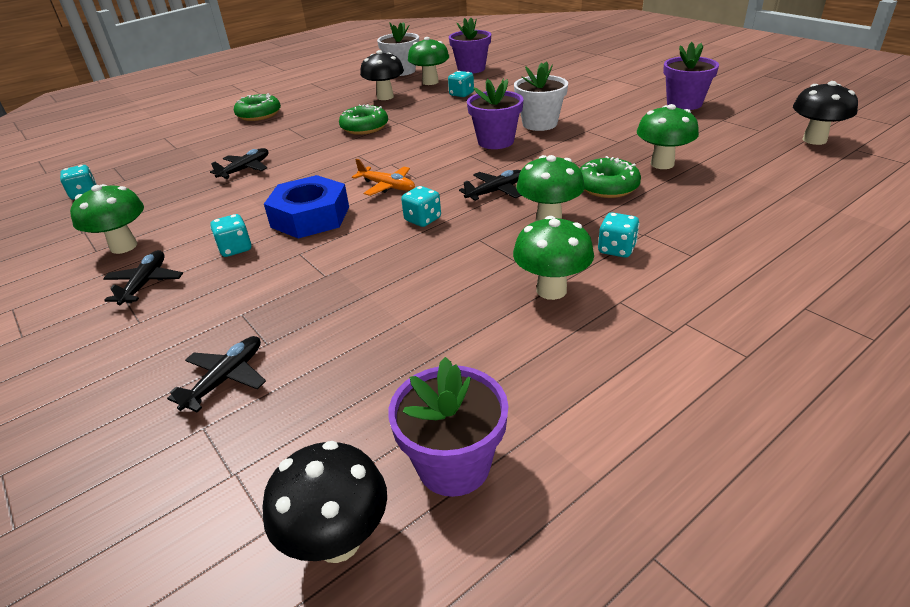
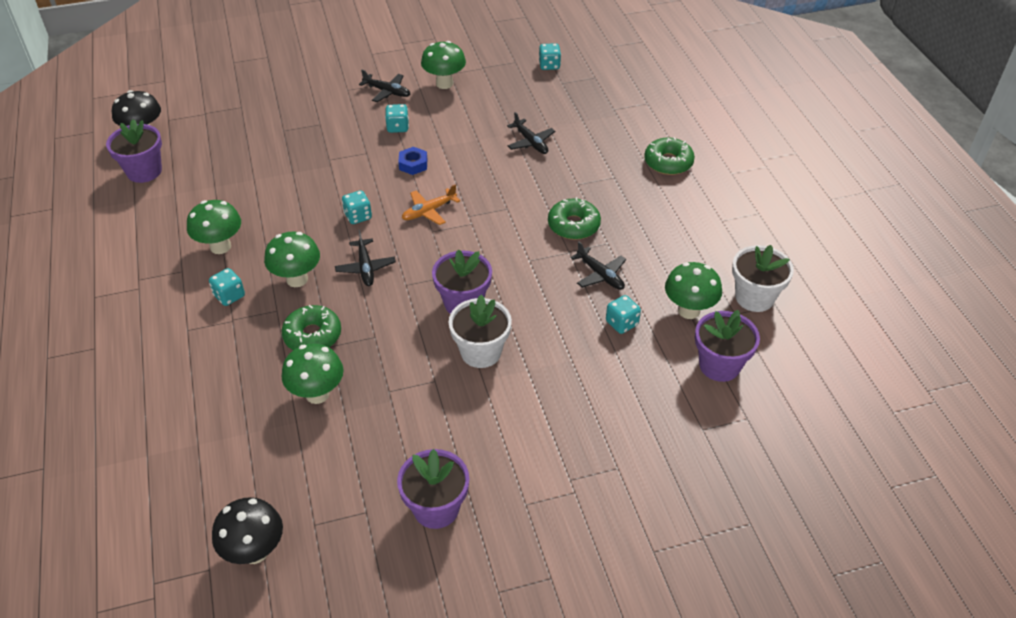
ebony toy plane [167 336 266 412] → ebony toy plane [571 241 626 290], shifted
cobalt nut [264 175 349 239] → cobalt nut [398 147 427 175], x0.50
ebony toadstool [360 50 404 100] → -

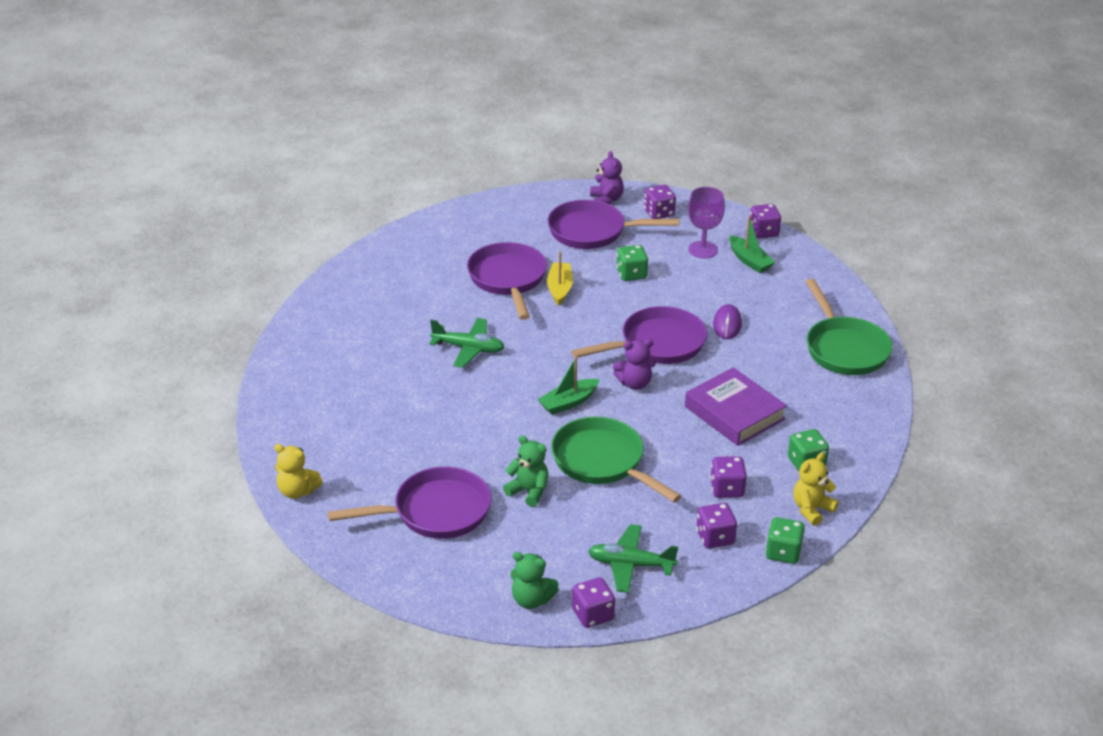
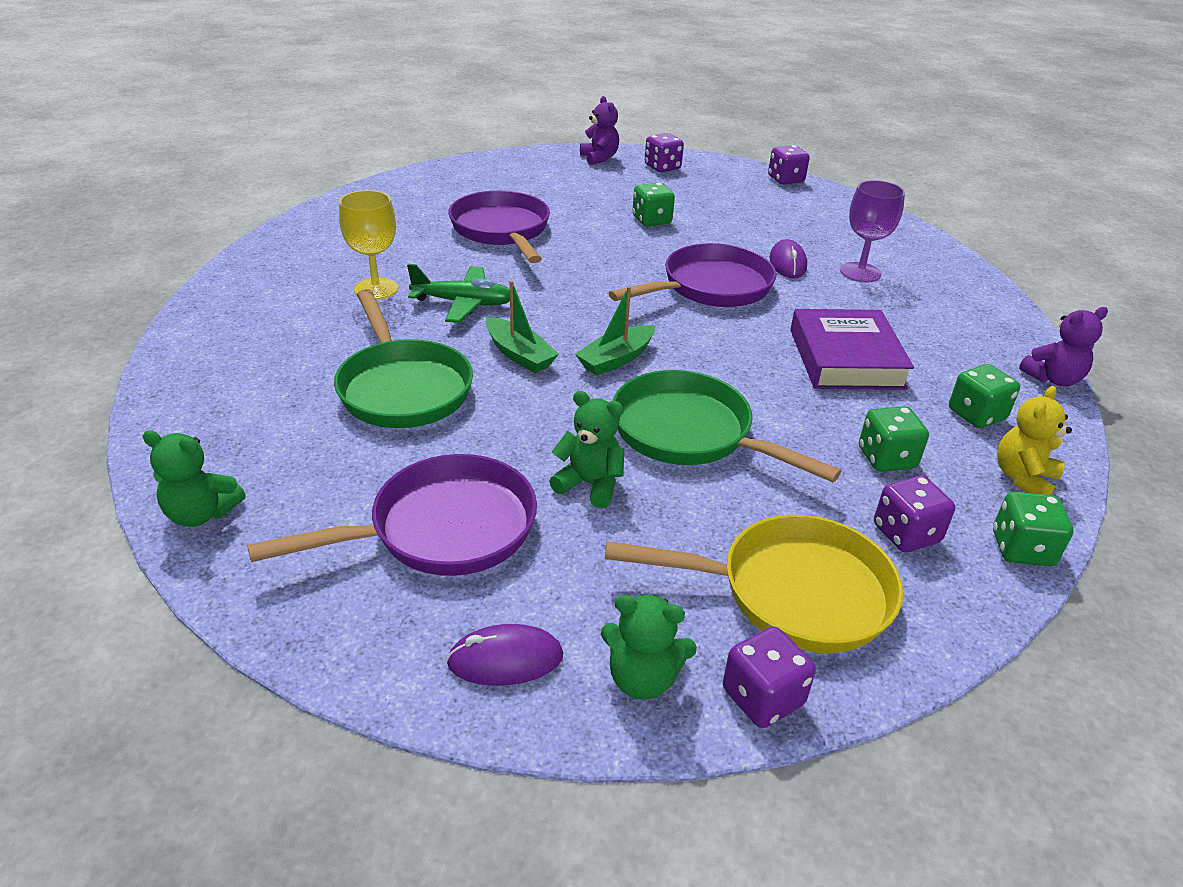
yellow stuffed bear [274 444 323 499] → leaf-green stuffed bear [143 430 246 527]
yellow toy boat [547 251 573 306] → -
violet skillet [548 200 679 249] → -
leaf-green toy plane [588 524 678 593] → yellow skillet [605 515 903 653]
violet stuffed bear [613 339 656 390] → violet stuffed bear [1019 307 1108 387], shifted
violet book [685 367 787 446] → violet book [790 309 914 390], 45 degrees clockwise
violet wine glass [688 187 725 258] → violet wine glass [840 180 905 282], shifted
violet dice [710 456 747 498] → leaf-green dice [859 406 929 472]
leaf-green toy boat [729 216 775 273] → leaf-green toy boat [485 281 559 373], shifted
leaf-green skillet [805 278 893 375] → leaf-green skillet [334 289 473 428], shifted
- → yellow wine glass [339 190 398 300]
- → violet computer mouse [446 624 563 686]

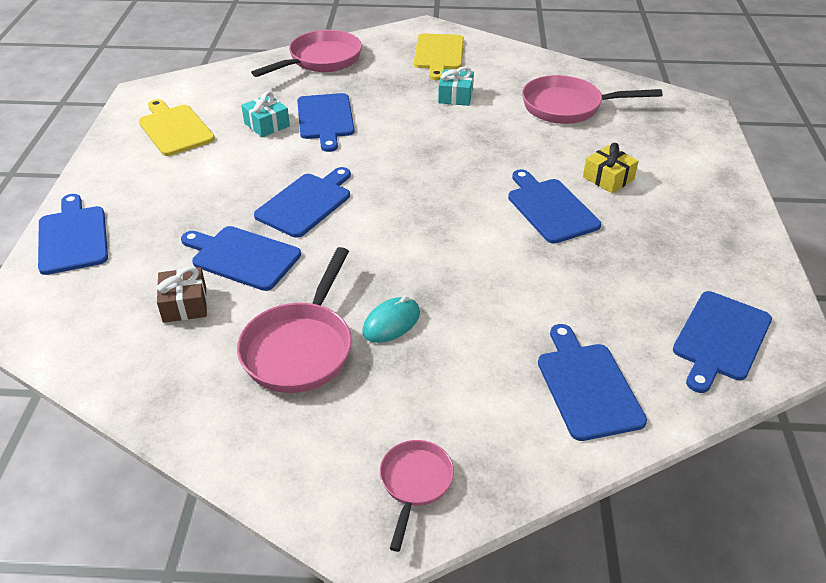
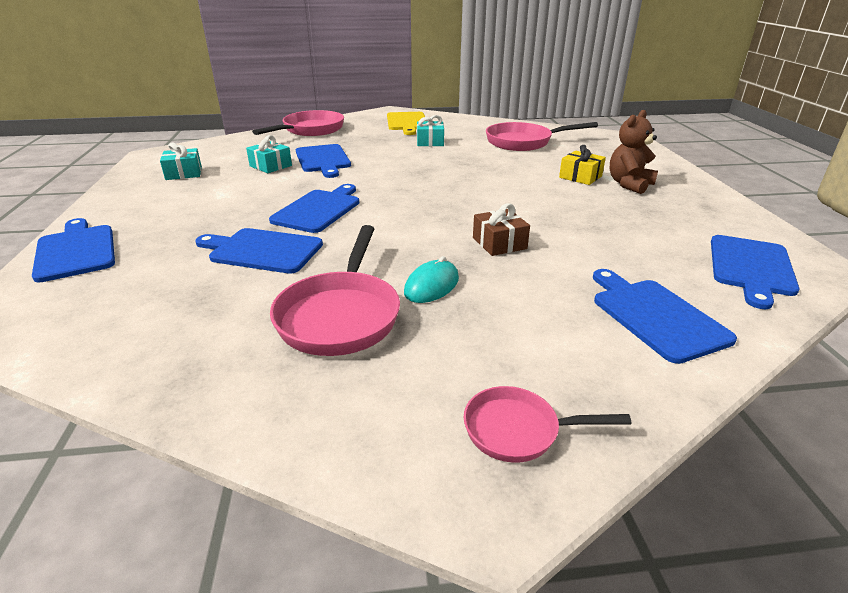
yellow cutting board [139 99 215 156] → aqua gift [160 142 202 180]
brown gift [157 266 207 323] → brown gift [473 203 530 256], shifted
rose-pink skillet [380 440 454 552] → rose-pink skillet [464 386 631 463], 90 degrees counterclockwise
cobalt cutting board [508 169 601 244] → -
- → brown stuffed bear [610 110 658 194]

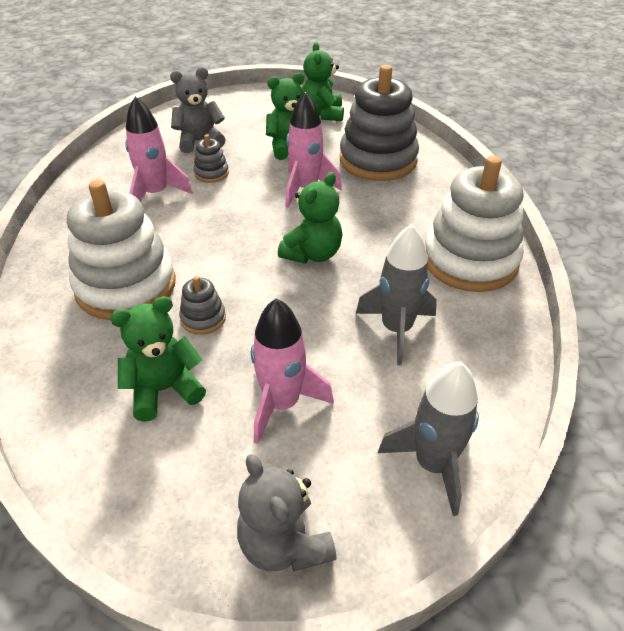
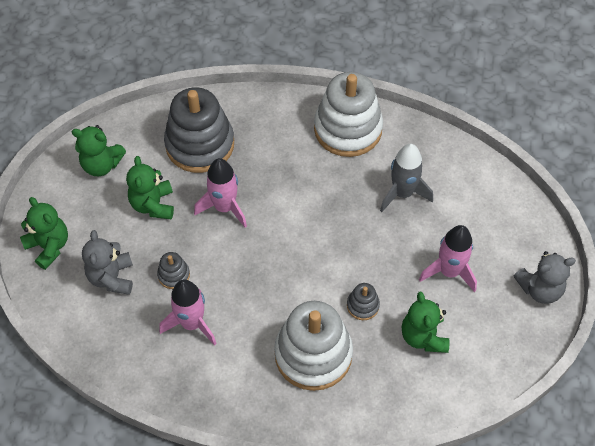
leaf-green stuffed bear [278 172 342 264] → leaf-green stuffed bear [20 197 68 270], shifted
gray toy rocket [378 361 479 516] → -

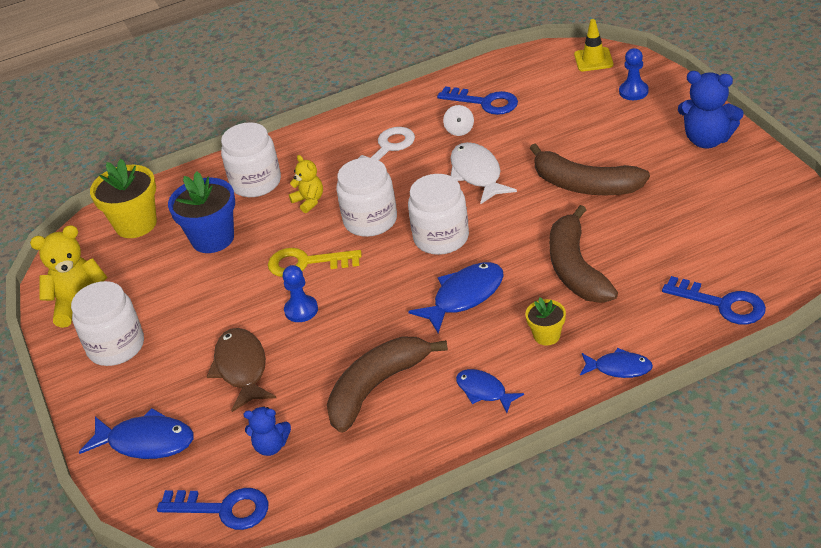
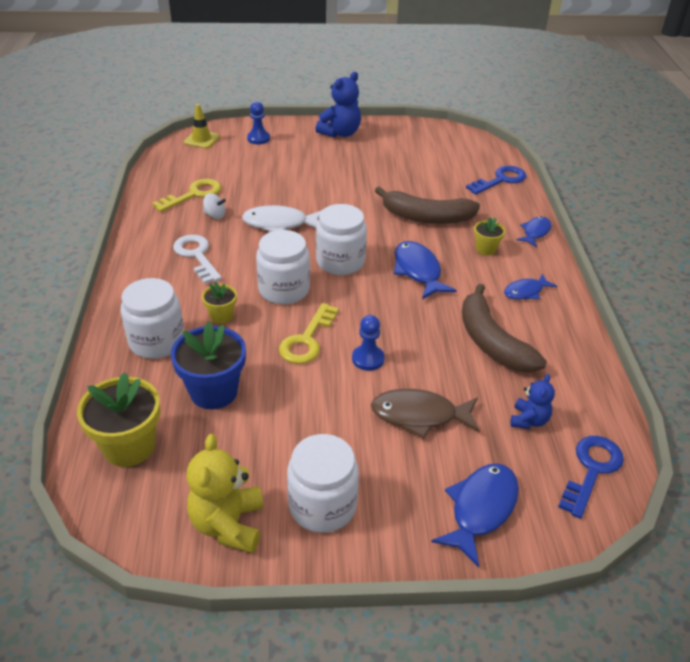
yellow stuffed bear [289 155 323 213] → yellow plant pot [202 281 237 324]
cobalt door key [437 86 518 115] → yellow door key [152 179 222 212]
brown banana fruit [530 143 650 196] → -

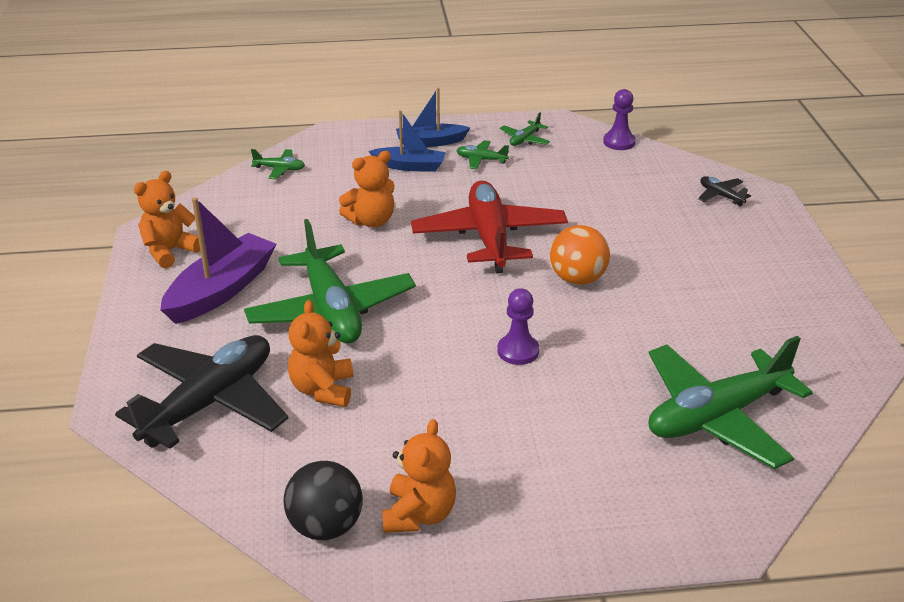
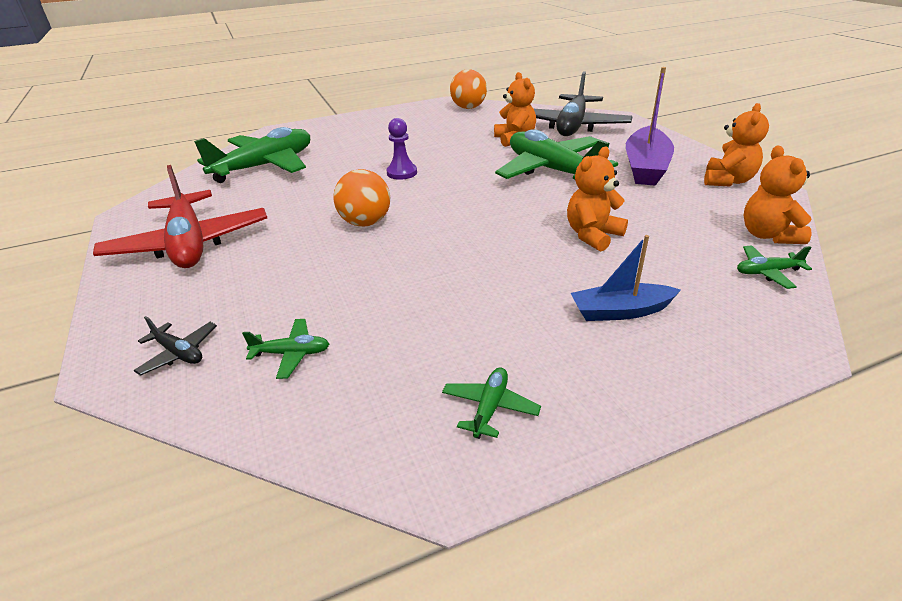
ebony play ball [284 461 363 540] → orange play ball [450 69 487 109]
orange stuffed bear [382 419 456 533] → orange stuffed bear [743 146 812 244], shifted
cobalt toy boat [396 88 470 147] → -
red toy plane [411 181 568 274] → red toy plane [93 165 267 268], shifted
leaf-green toy plane [456 140 509 169] → leaf-green toy plane [242 319 329 379], shifted
violet pawn [603 89 636 150] → -

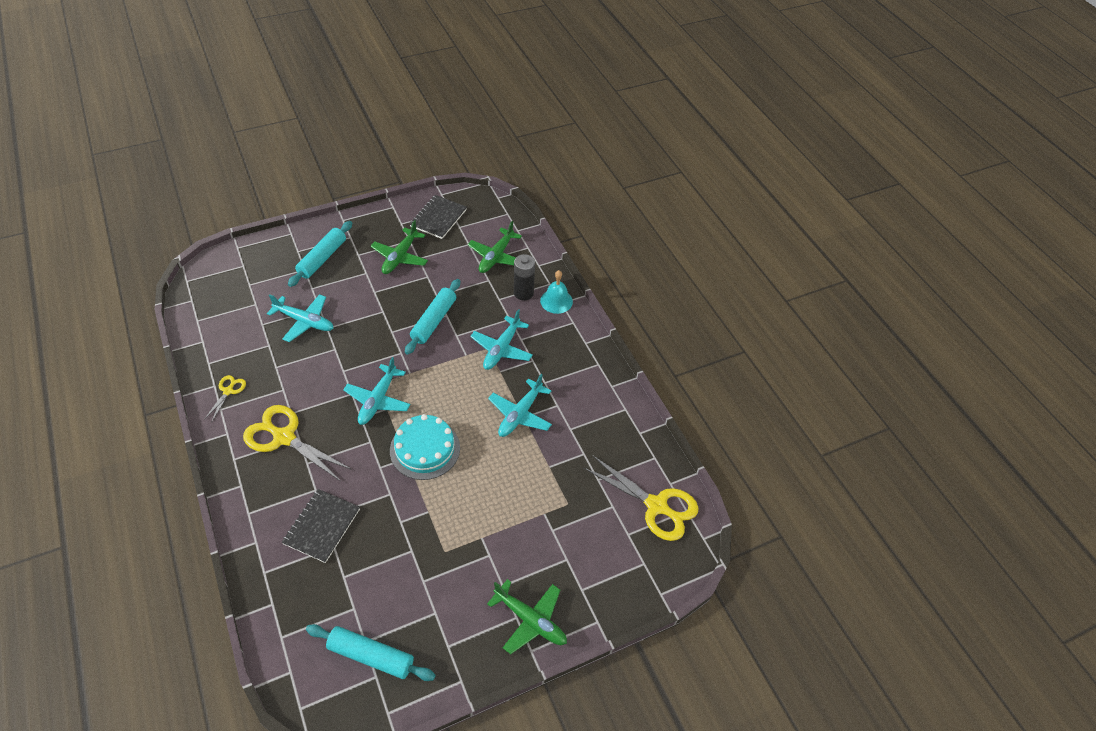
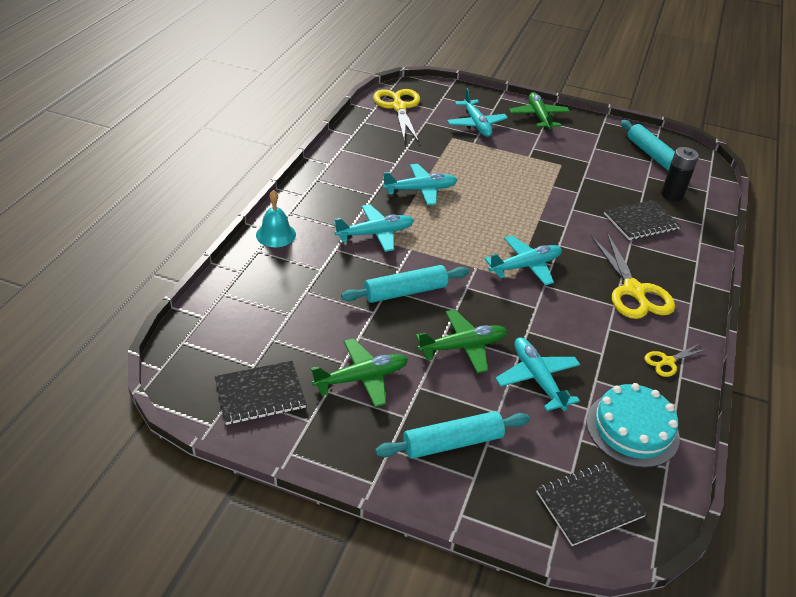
aqua layer cake [390 414 460 480] → aqua layer cake [586 383 680 468], shifted
leaf-green toy plane [468 221 522 273] → leaf-green toy plane [416 310 507 373], shifted
ebony battery [514 254 535 300] → ebony battery [661 147 699 201], shifted
- → aqua toy plane [447 88 508 137]
- → ebony exercise book [536 462 647 546]

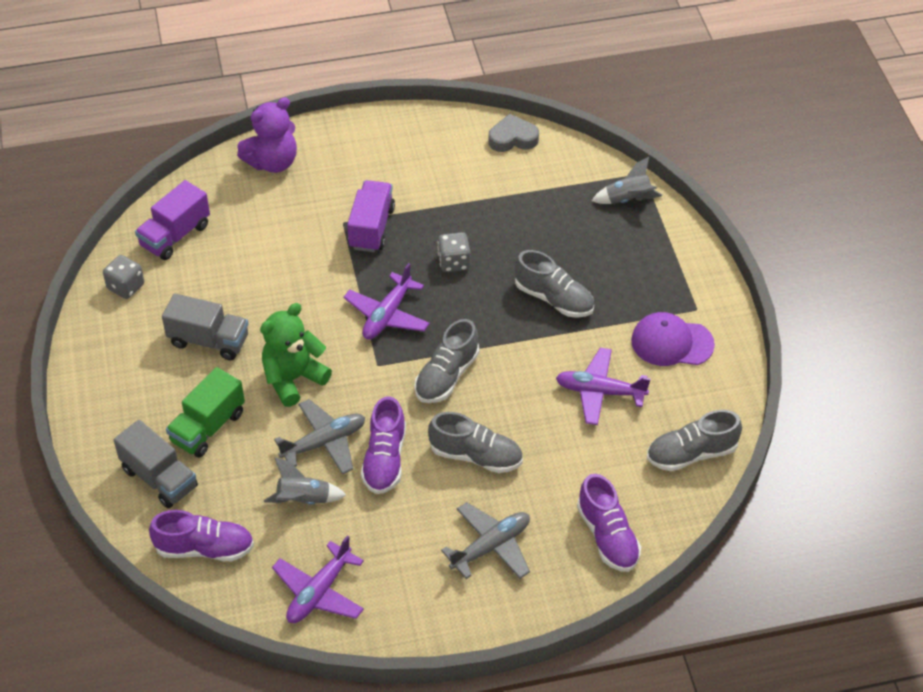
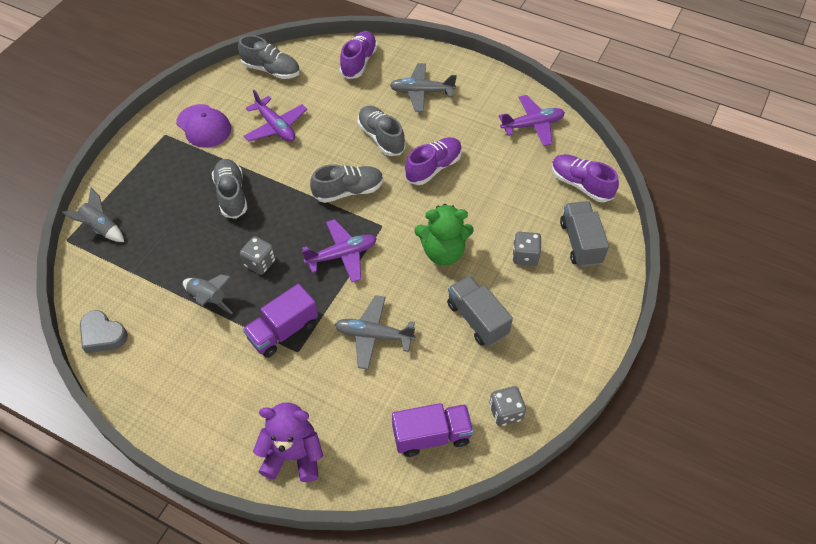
leaf-green toy truck [166 367 245 458] → gray dice [512 232 542 266]
gray toy rocket [264 457 346 505] → gray toy rocket [183 275 233 314], shifted
gray toy plane [274 399 365 474] → gray toy plane [335 295 415 370], shifted

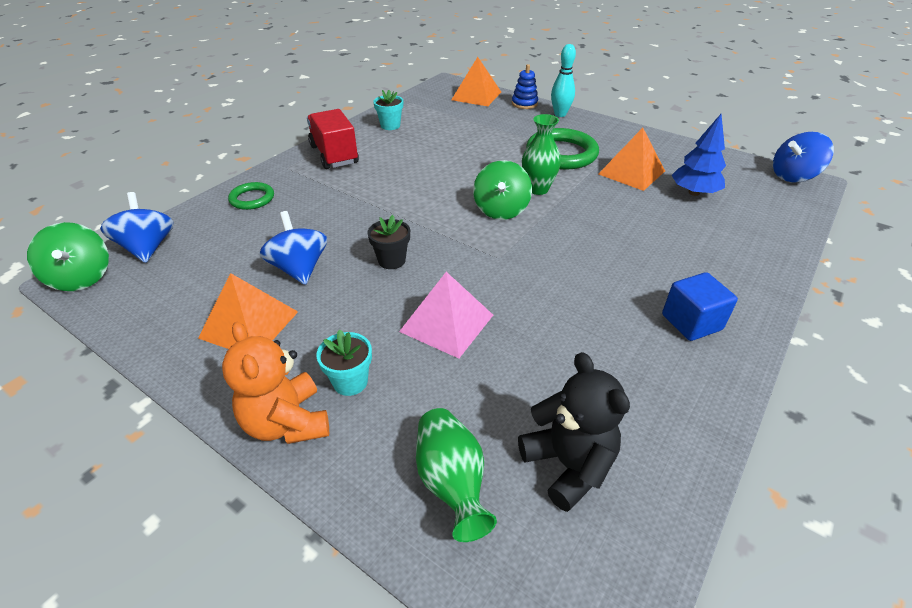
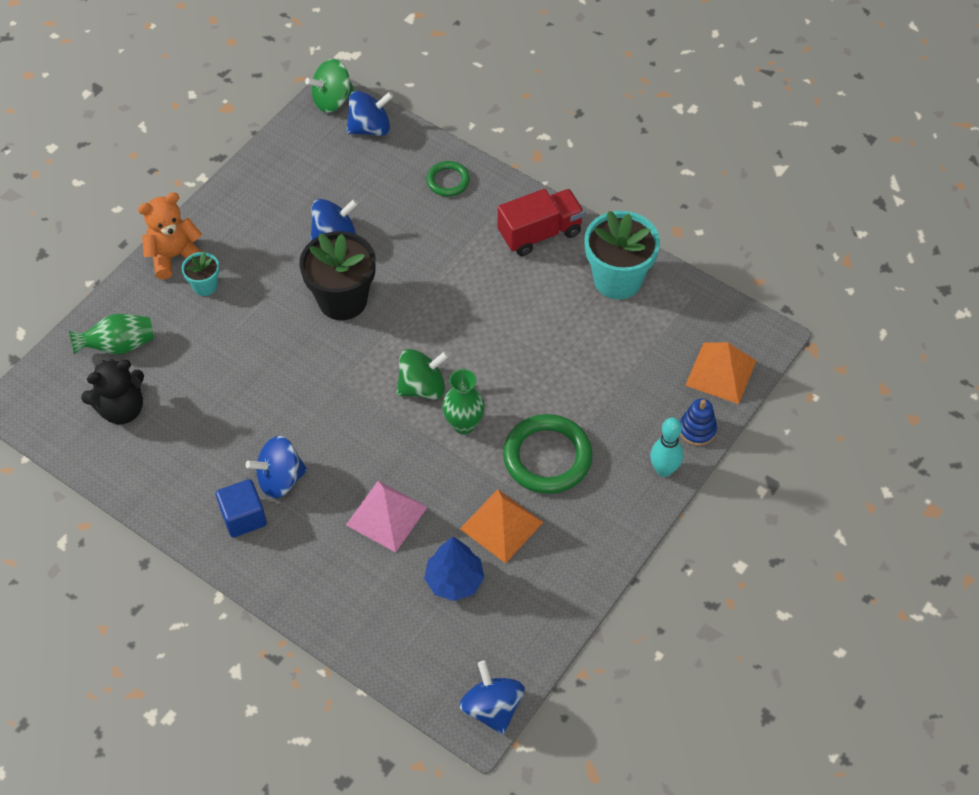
orange solid pyramid [198 273 298 349] → -
ebony plant pot [367 215 410 269] → ebony plant pot [299 231 376 320], x2.00
aqua plant pot [373 90 403 130] → aqua plant pot [584 211 660 299], x2.00
rose-pink solid pyramid [399 272 493 358] → rose-pink solid pyramid [346 481 427 552], shifted
leaf-green spinning top [473 160 532 220] → leaf-green spinning top [396 349 449 399], 150 degrees clockwise
- → cobalt spinning top [246 436 308 498]

